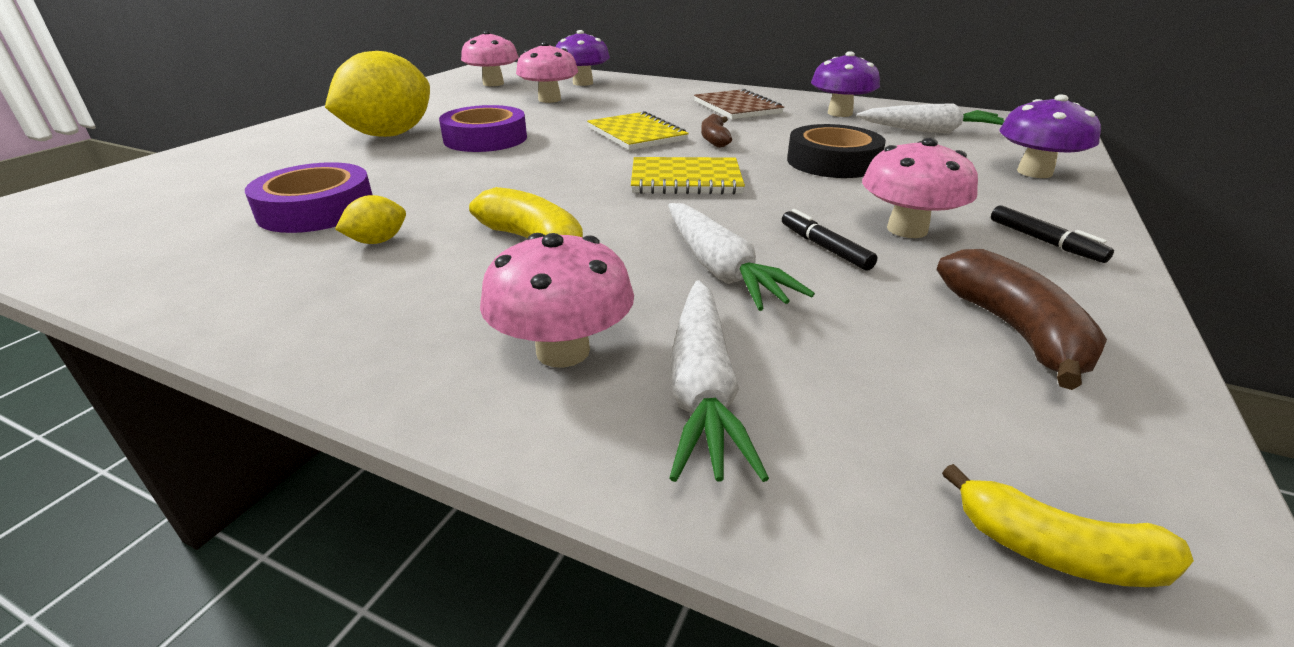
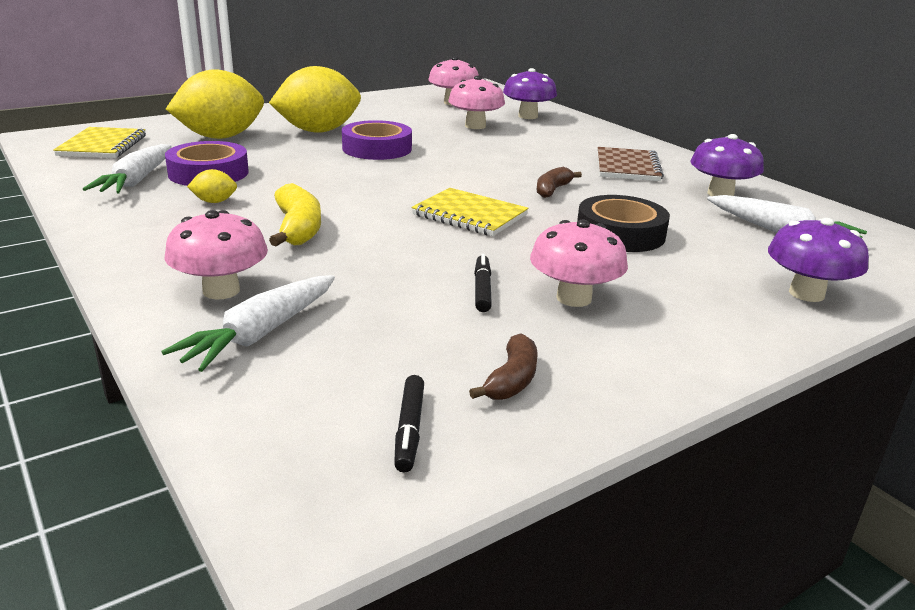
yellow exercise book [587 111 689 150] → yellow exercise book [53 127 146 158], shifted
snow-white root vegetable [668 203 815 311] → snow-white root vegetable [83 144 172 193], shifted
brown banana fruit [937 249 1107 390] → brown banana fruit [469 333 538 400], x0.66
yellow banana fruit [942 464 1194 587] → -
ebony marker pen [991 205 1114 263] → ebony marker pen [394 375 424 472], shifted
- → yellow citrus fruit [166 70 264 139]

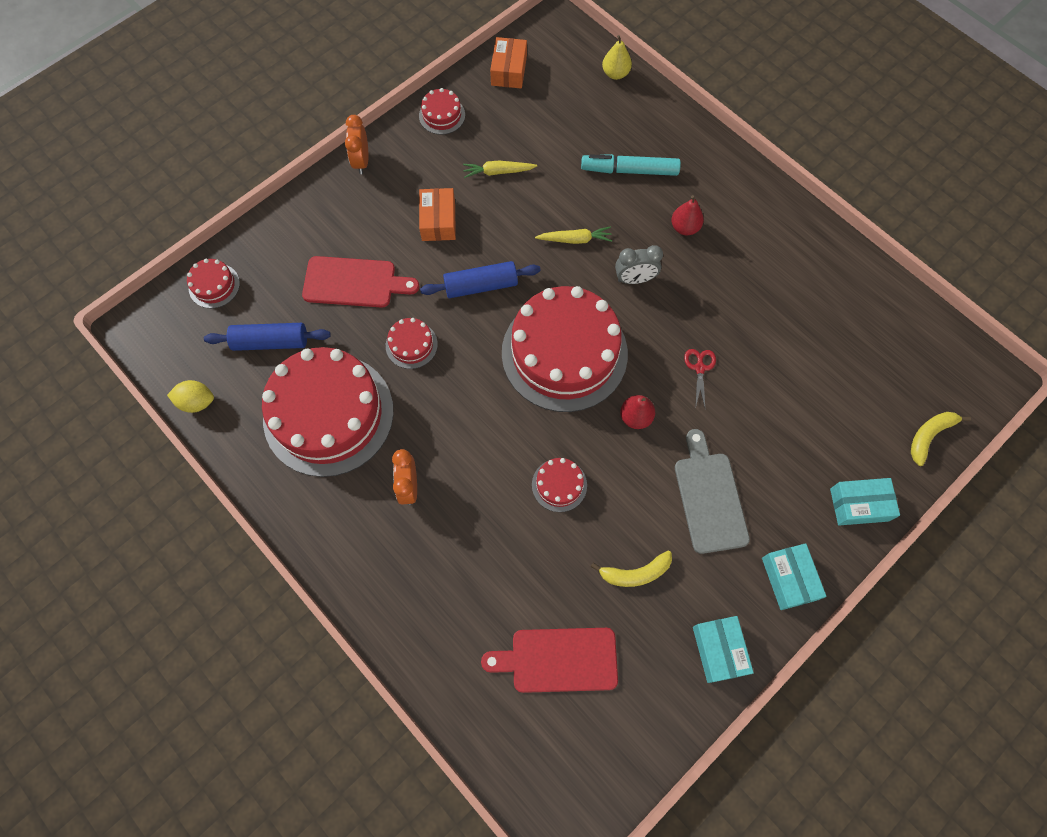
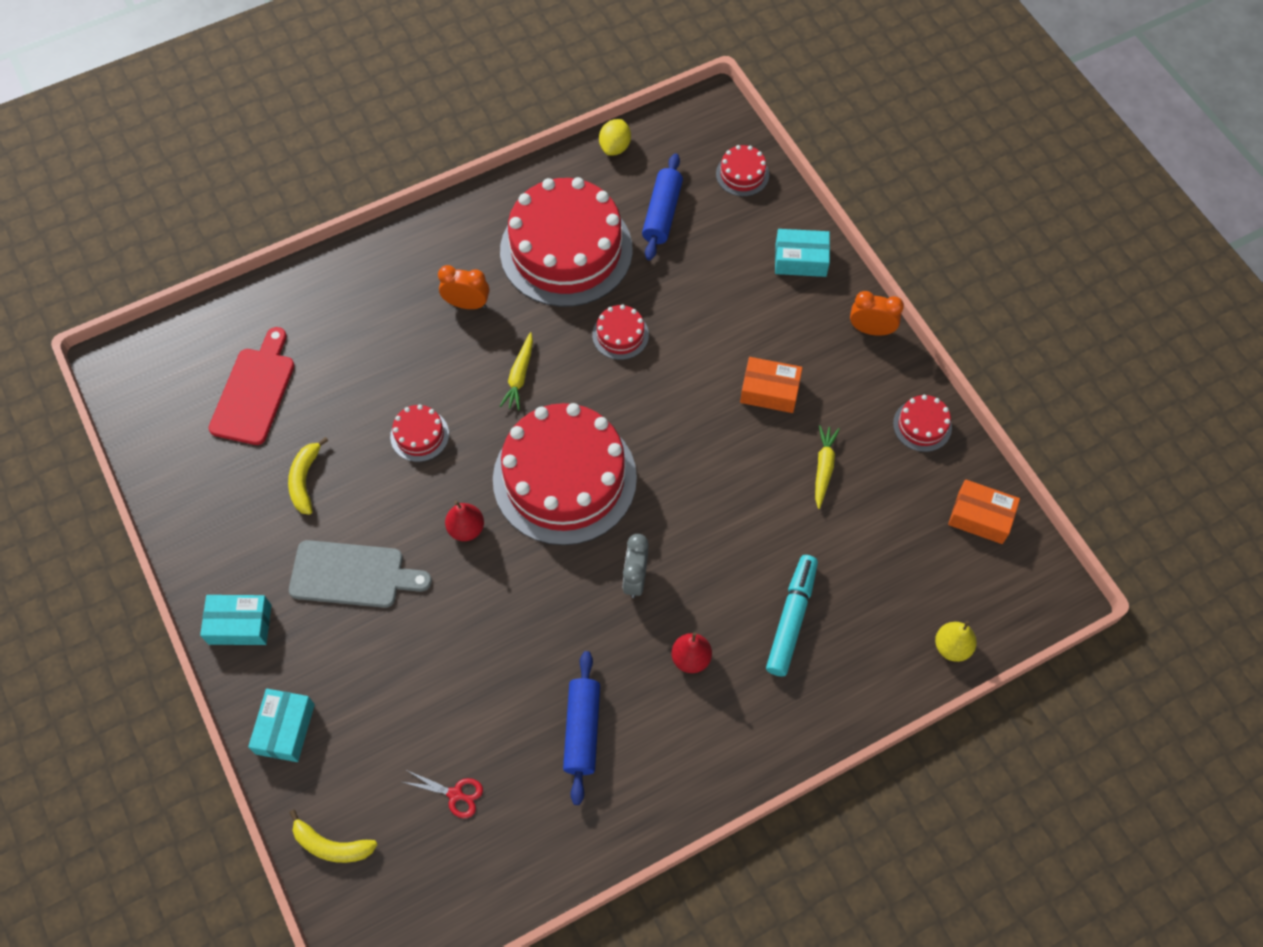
red cutting board [302 256 419 308] → -
cobalt rolling pin [420 261 541 298] → cobalt rolling pin [563 651 600 805], shifted
yellow root vegetable [535 226 612 244] → yellow root vegetable [500 332 533 410], shifted
red scissors [684 349 716 409] → red scissors [403 771 483 818], shifted
aqua package [693 616 754 683] → aqua package [775 229 830 277], shifted
yellow banana fruit [911 412 971 466] → yellow banana fruit [289 810 378 863], 135 degrees clockwise

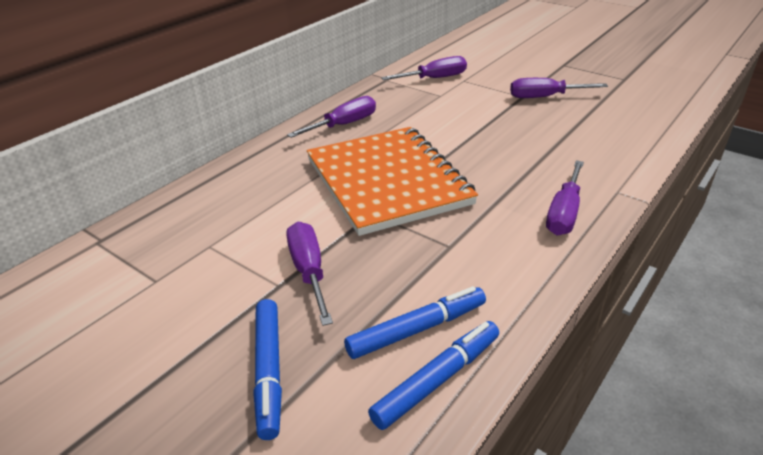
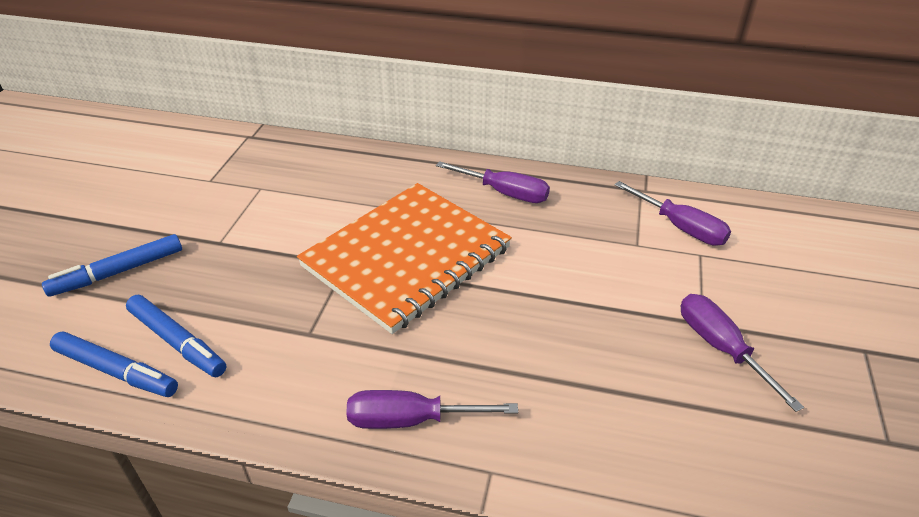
violet hand screwdriver [286 222 333 326] → -

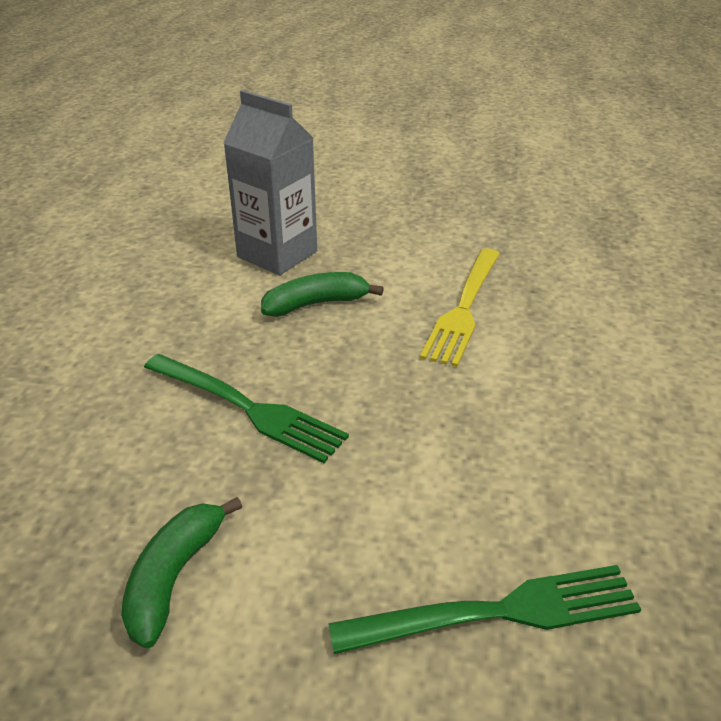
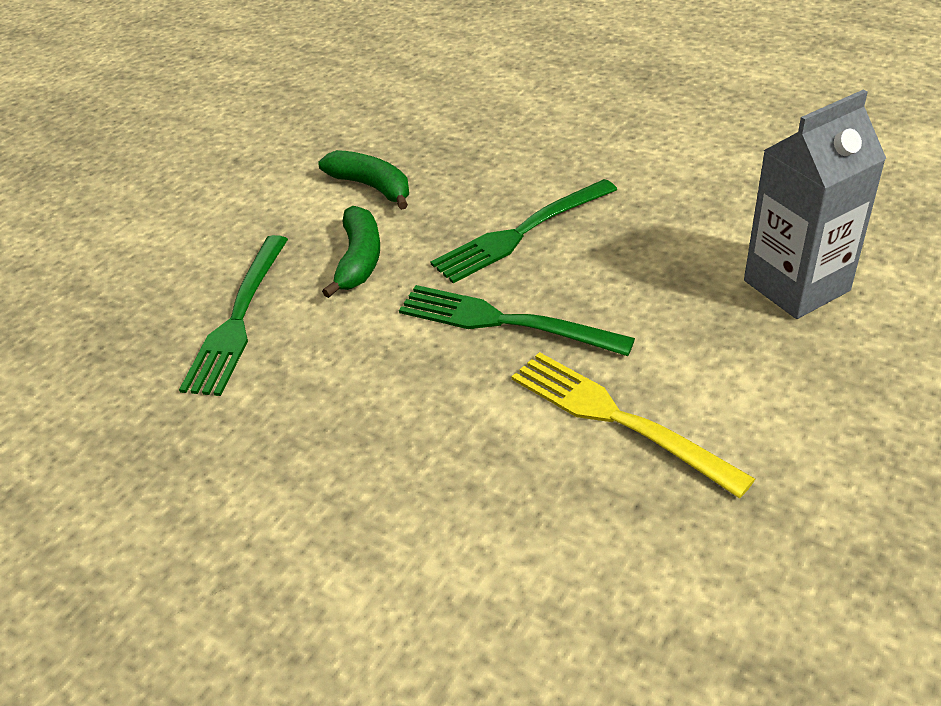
leaf-green banana fruit [261 272 384 317] → leaf-green banana fruit [322 206 380 298], shifted
- → leaf-green fork [399 285 635 356]

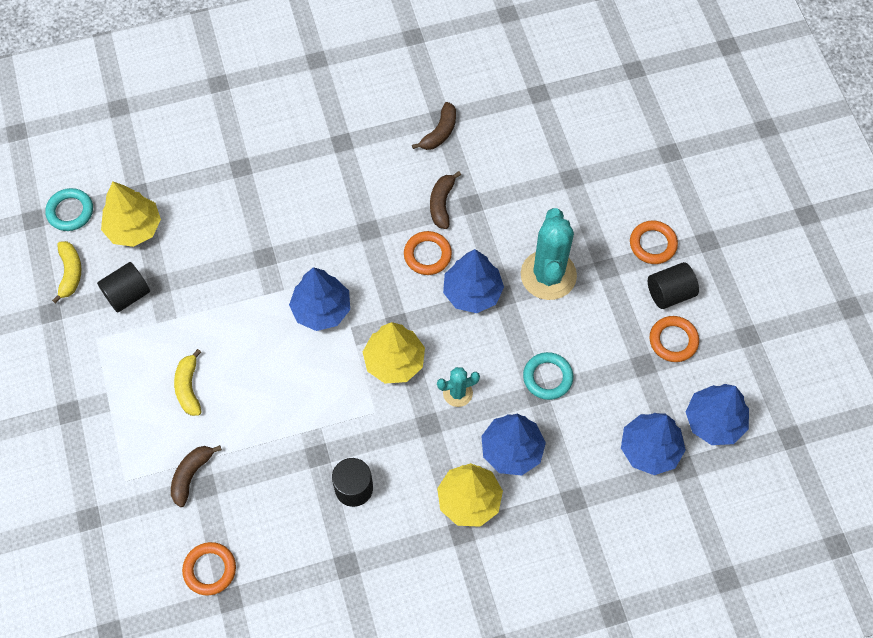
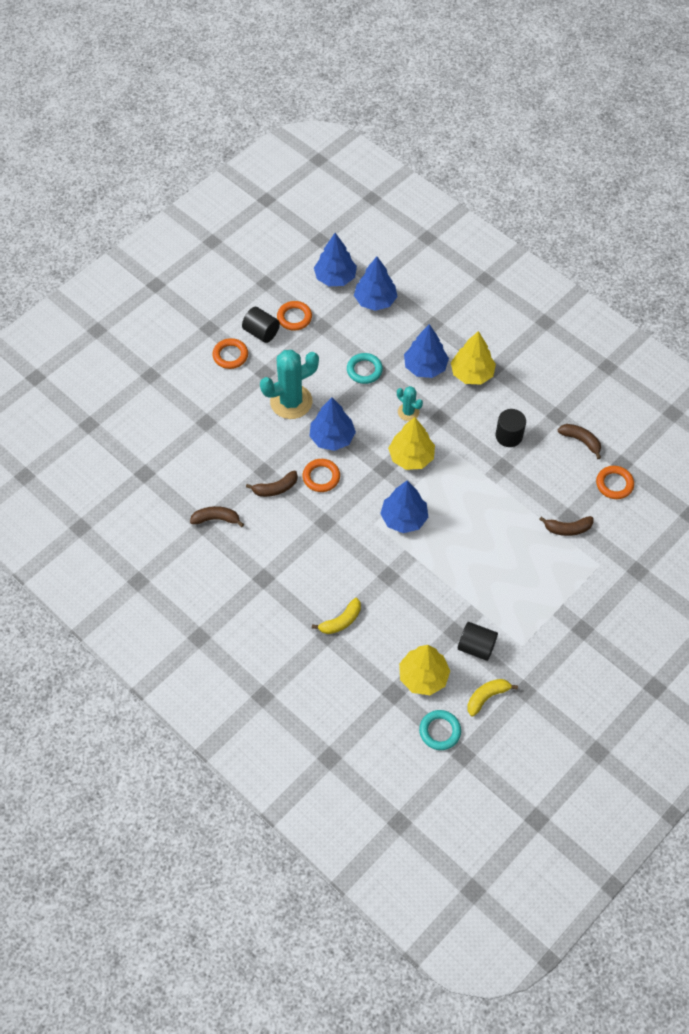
yellow banana fruit [174 349 201 416] → yellow banana fruit [312 598 361 634], shifted
- → brown banana fruit [558 424 601 459]

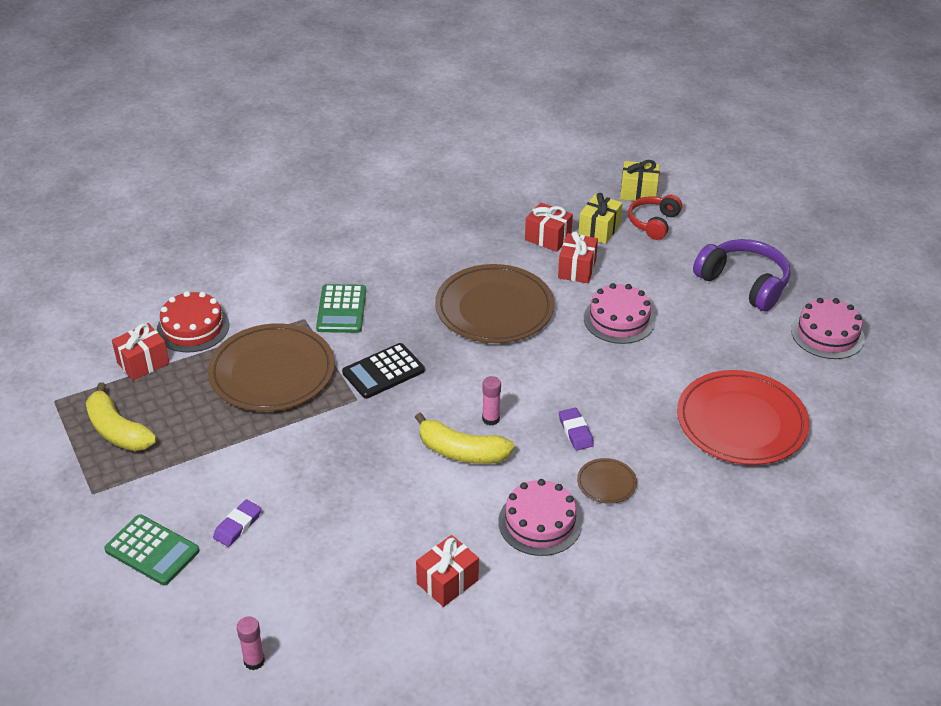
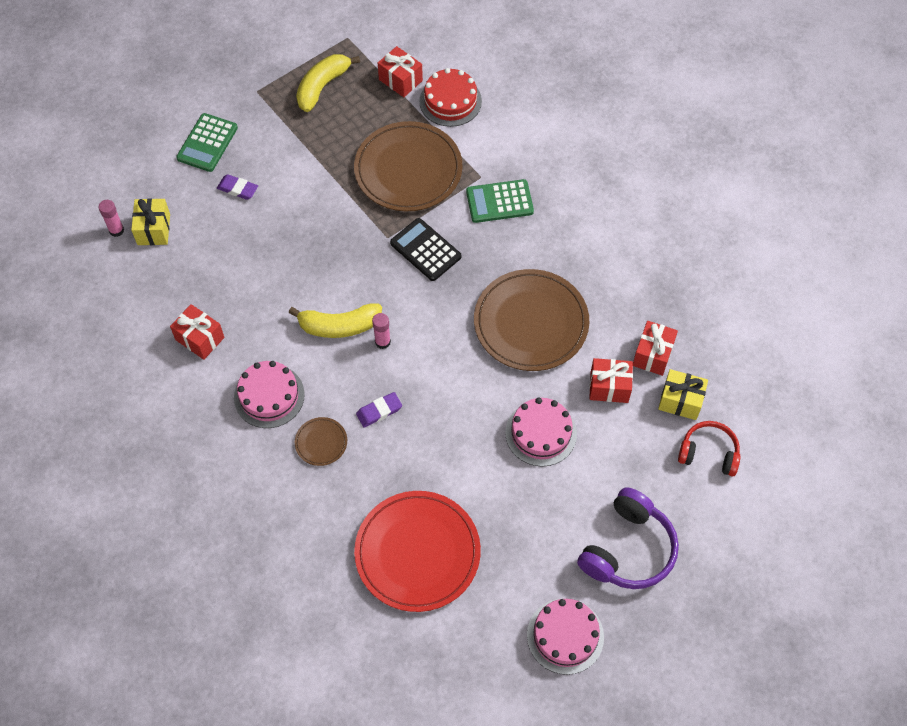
yellow banana fruit [415 413 515 464] → yellow banana fruit [288 304 382 338], 105 degrees counterclockwise
yellow gift [620 160 660 201] → yellow gift [131 198 170 245], shifted

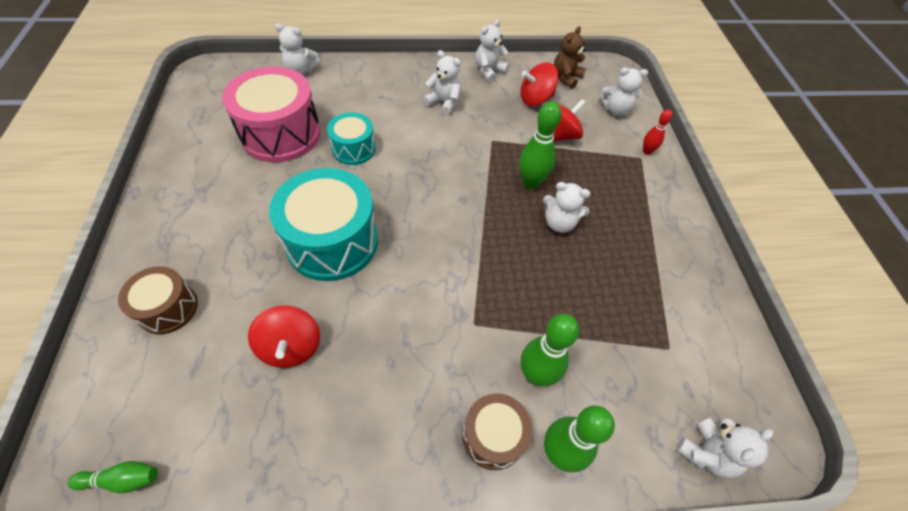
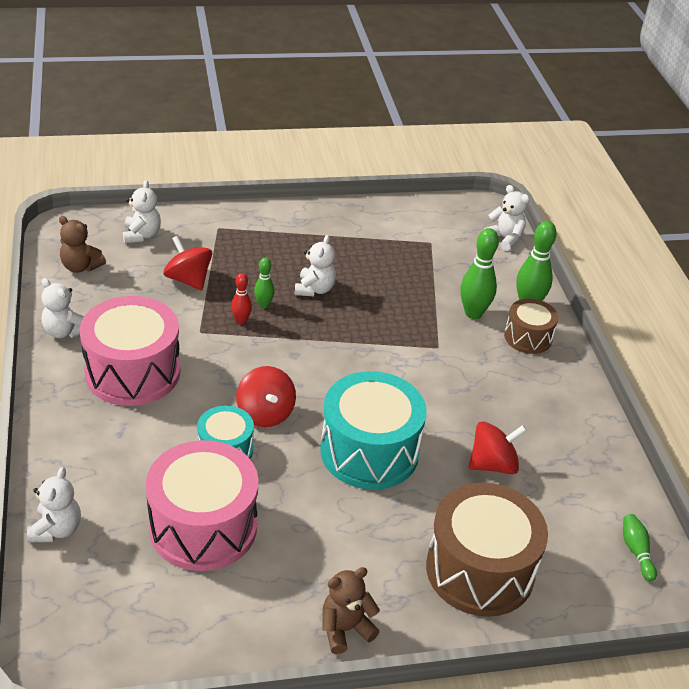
brown toy drum [118 266 198 334] → brown toy drum [426 483 548 617], x1.82
snow-white stuffed bear [423 50 461 115] → rose-pink toy drum [80 296 180 406]
leaf-green bowling pin [519 101 561 189] → leaf-green bowling pin [254 258 275 308], x0.56
red spinning top [520 62 559 106] → red spinning top [236 366 296 427], shifted
red bowling pin [643 109 673 155] → red bowling pin [231 273 252 324], shifted
- → brown stuffed bear [322 567 380 654]

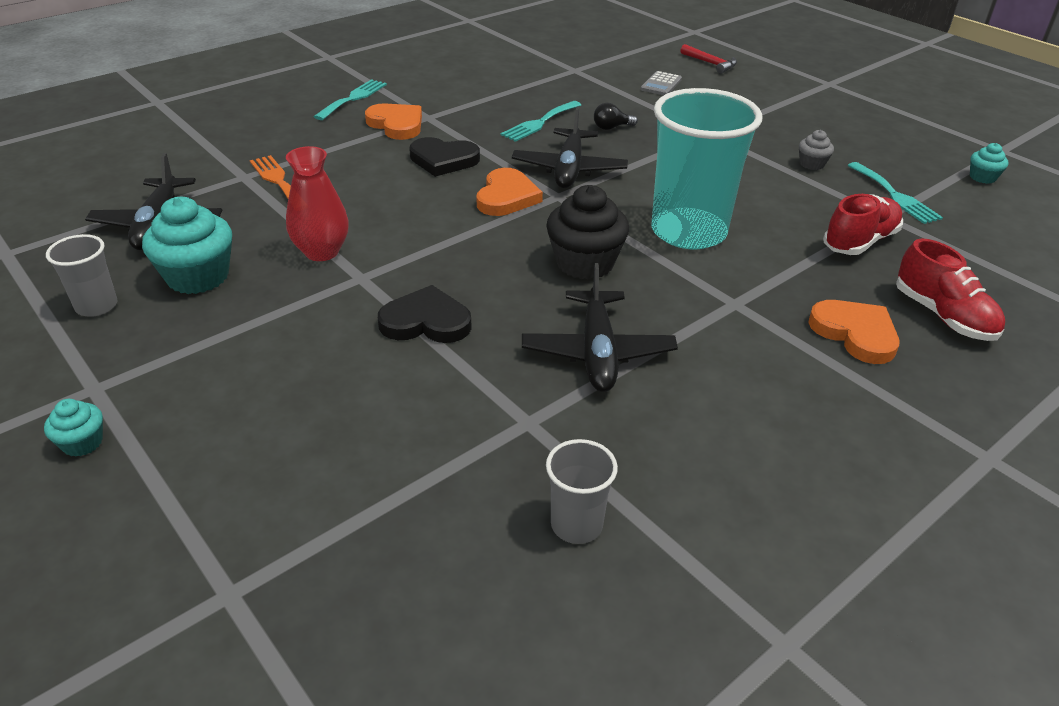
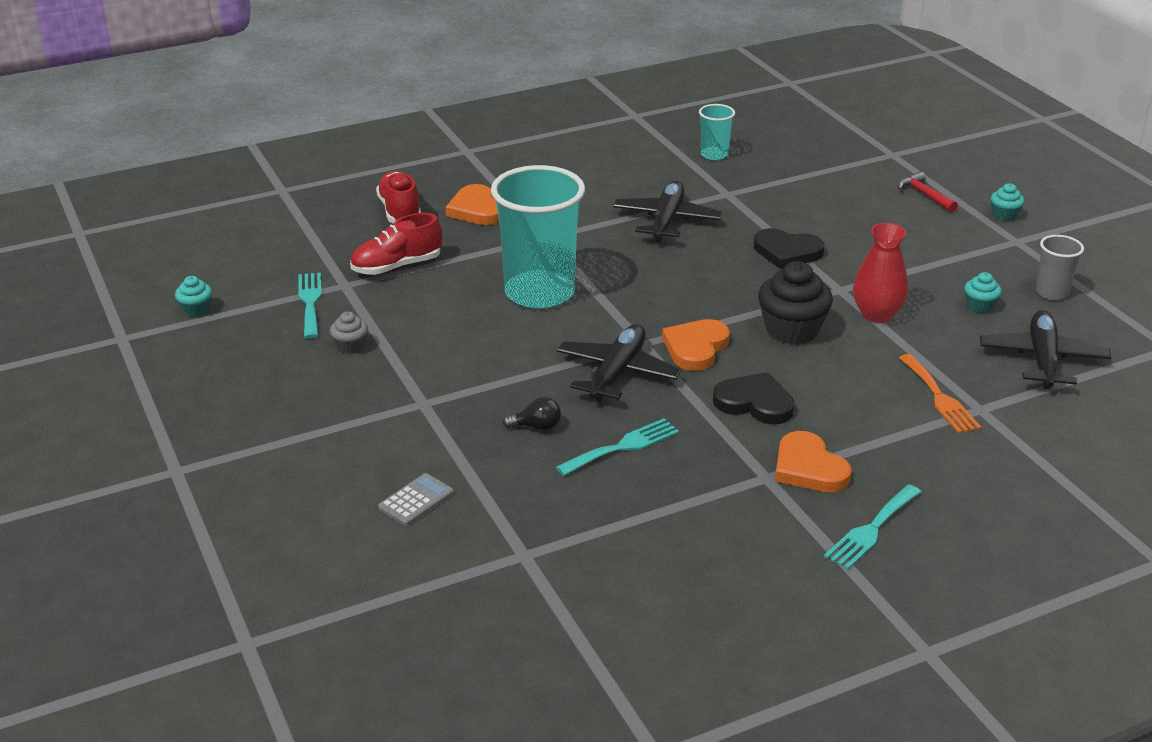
aqua cupcake [142 197 232 294] → aqua cupcake [964 272 1002 313], x0.51
ebony cupcake [546 185 629 280] → ebony cupcake [758 261 833 345], shifted
gray tumbler [546 439 618 544] → aqua tumbler [699 104 735 160]
red carpenter's hammer [680 44 737 74] → red carpenter's hammer [898 171 958 212], shifted

